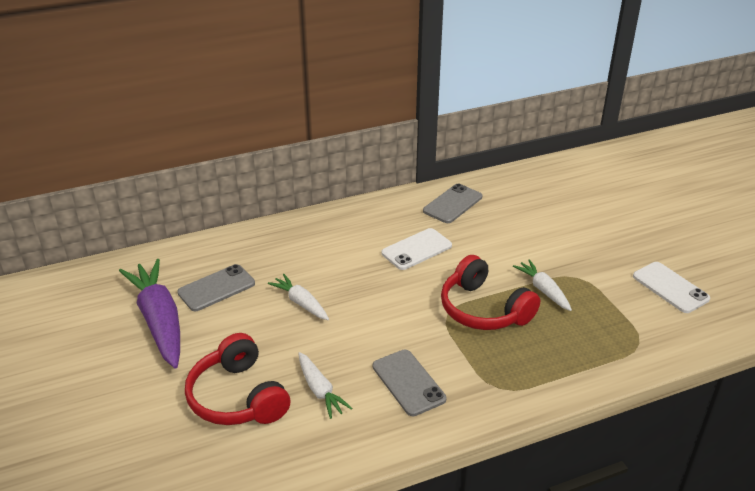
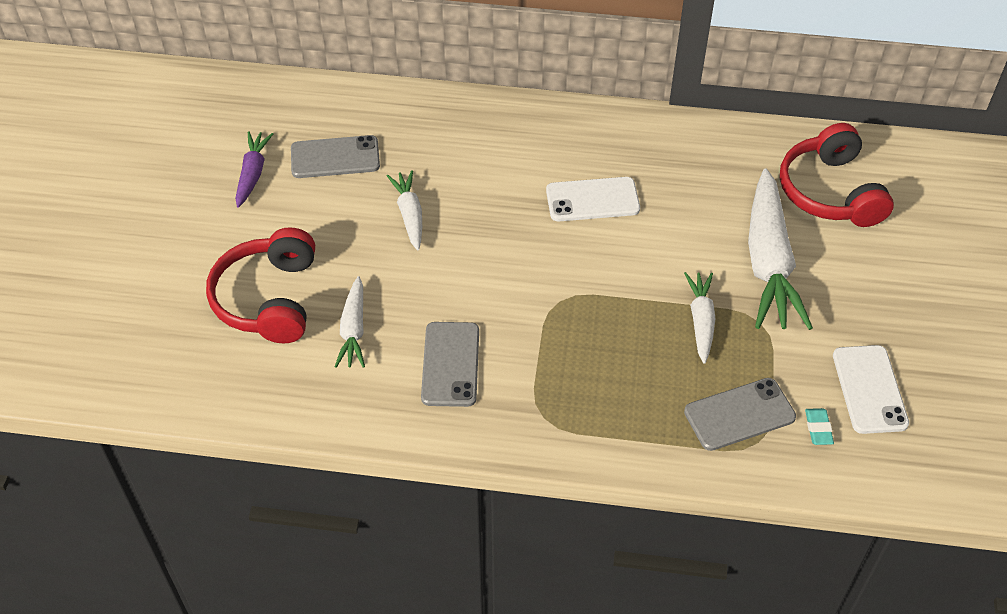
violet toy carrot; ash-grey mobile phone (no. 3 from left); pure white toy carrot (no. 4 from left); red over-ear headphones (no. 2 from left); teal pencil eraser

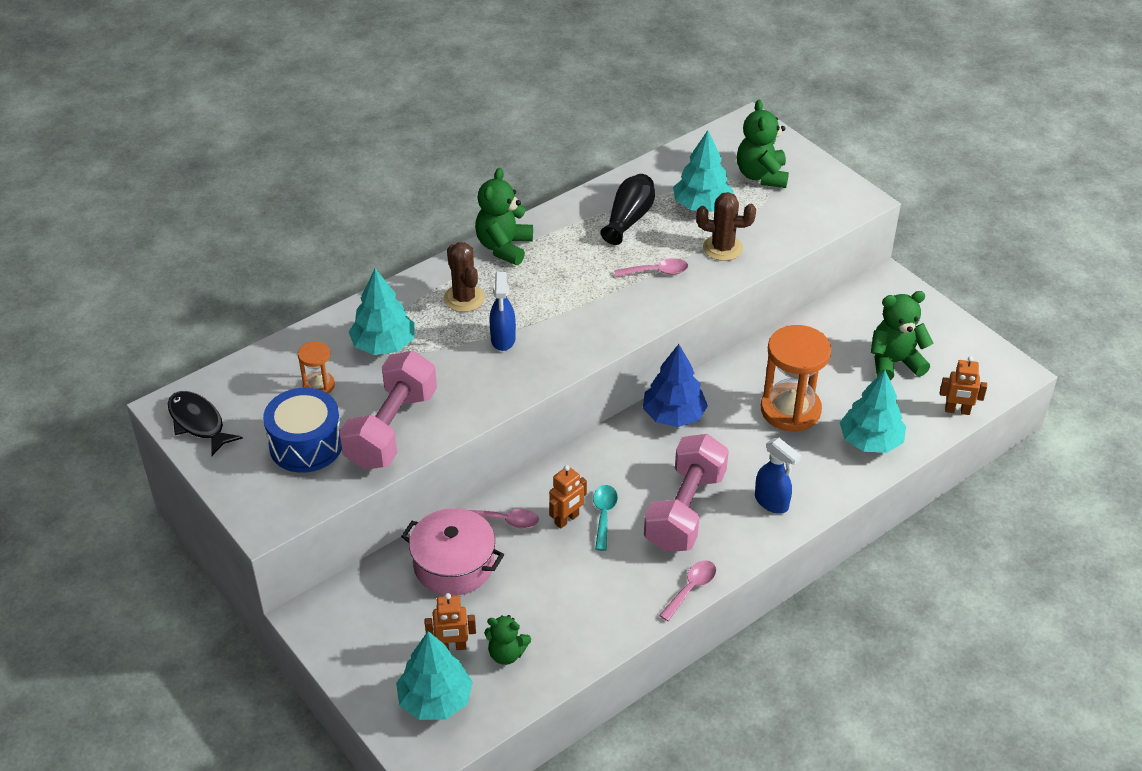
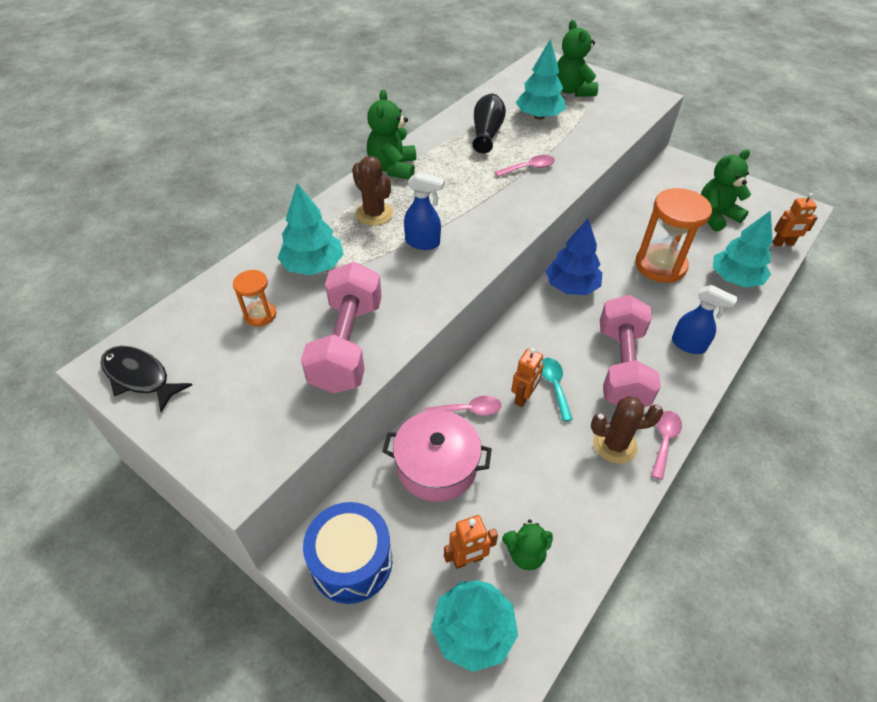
blue snare drum; blue spray cleaner (no. 1 from left); dark brown cactus (no. 2 from left)

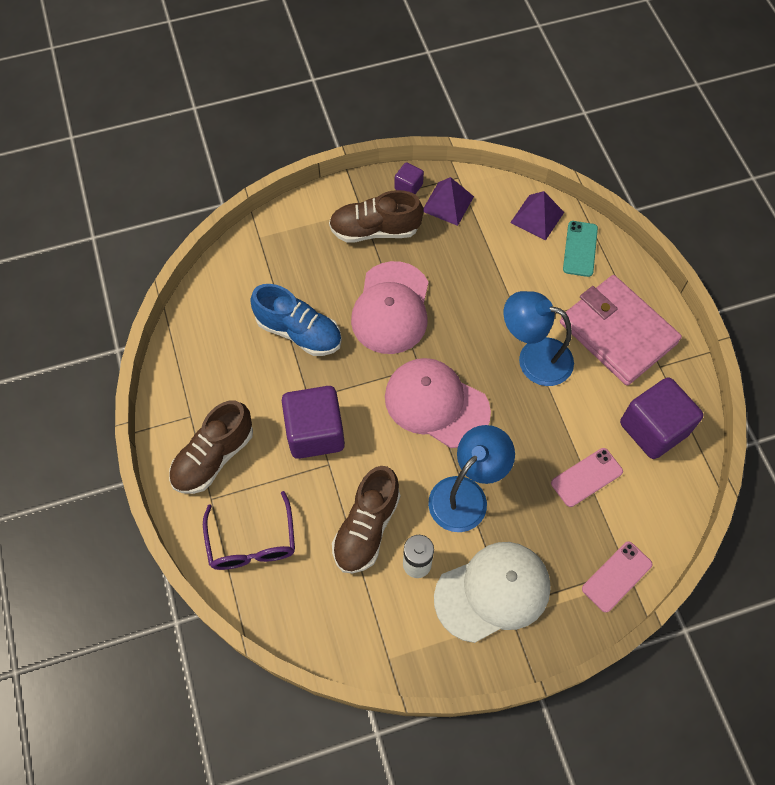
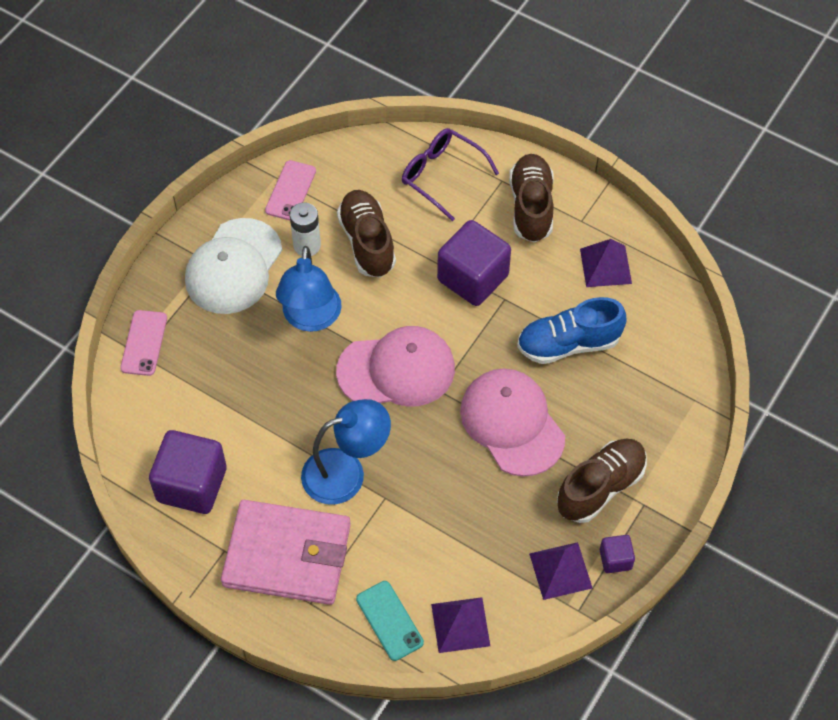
rose-pink mobile phone (no. 2 from left); violet pyramid shape (no. 3 from left)

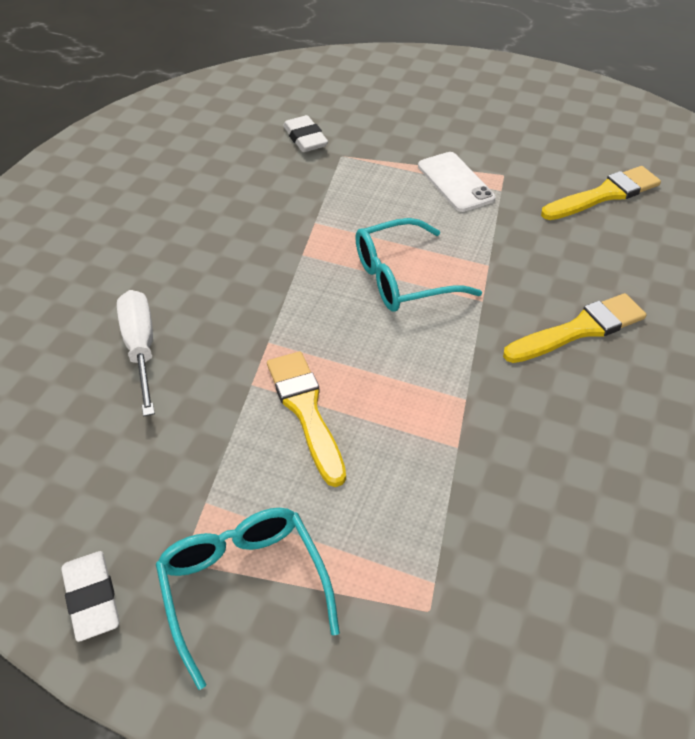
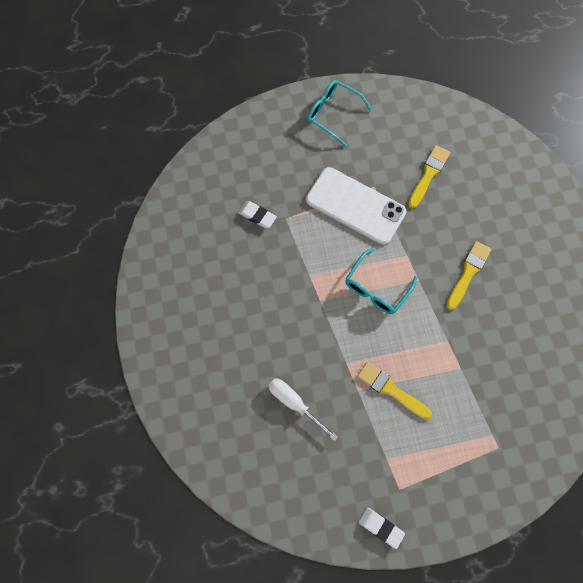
pure white mobile phone; teal eyeglasses (no. 1 from left)

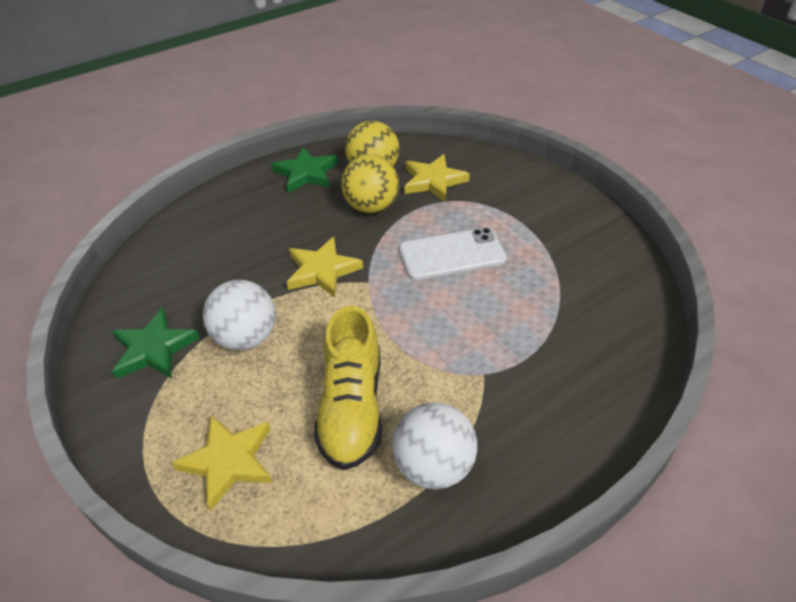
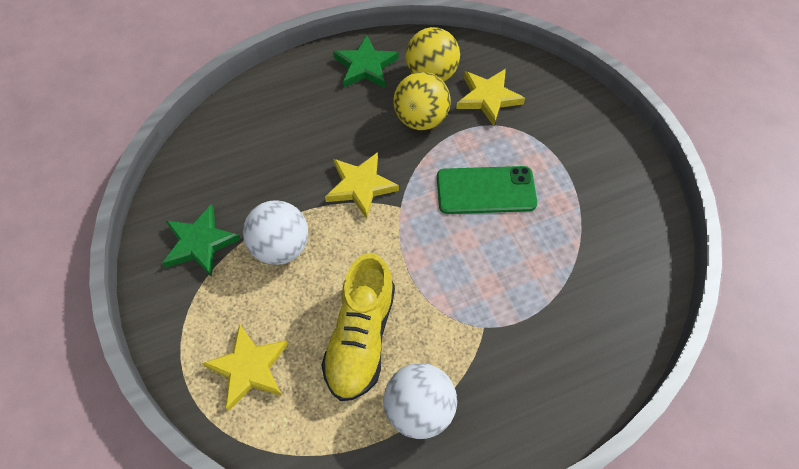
leaf-green mobile phone

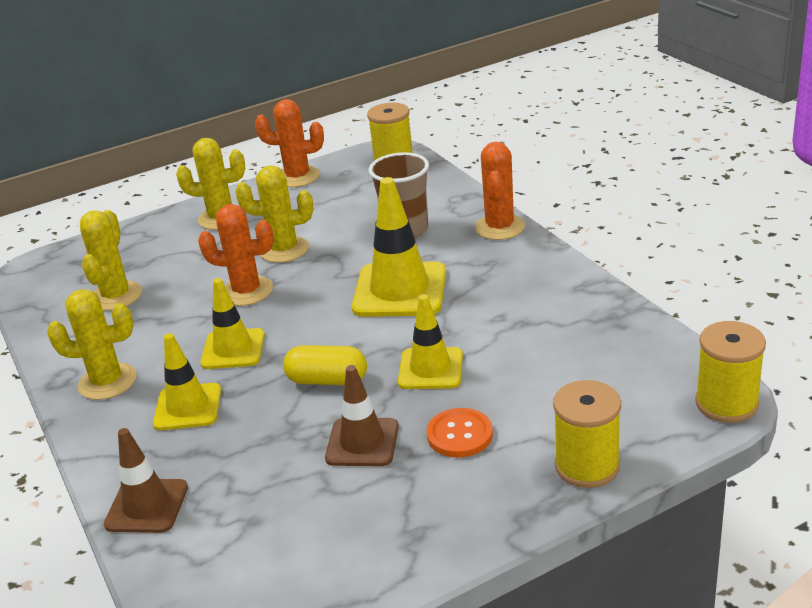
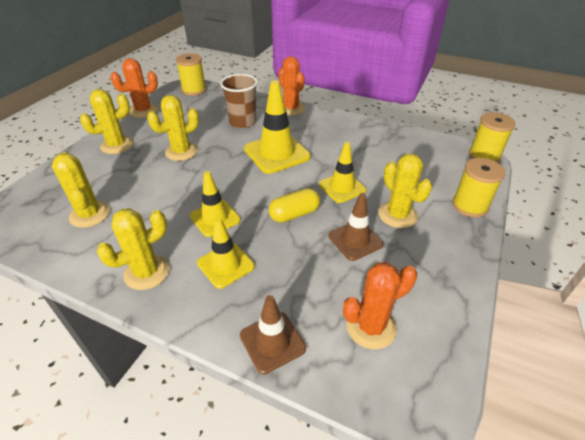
orange-coloured cactus (no. 3 from left); yellow cactus (no. 5 from left)

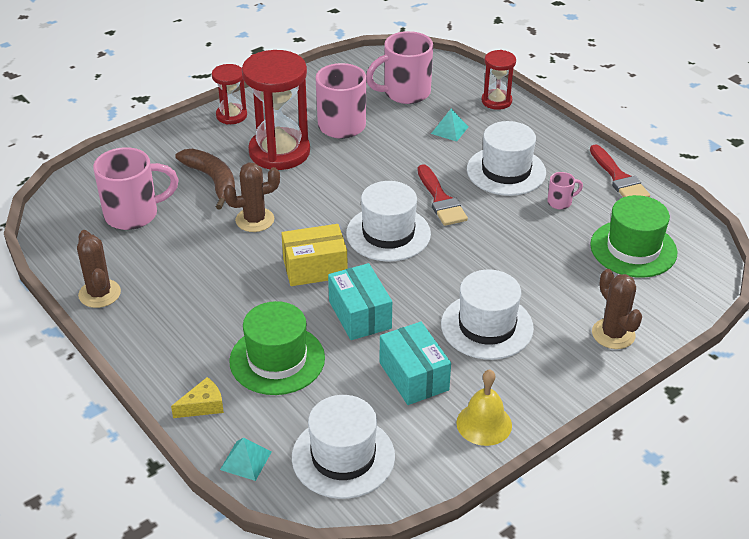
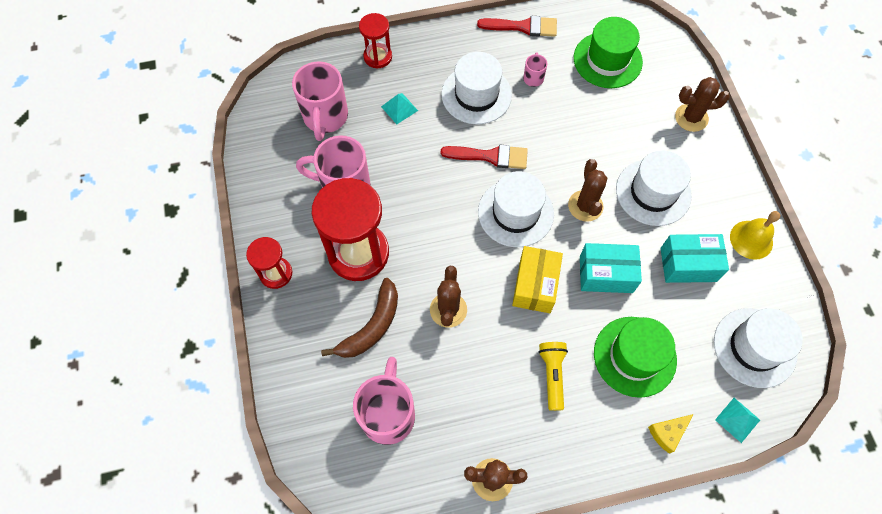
dark brown toy banana; yellow flashlight; dark brown cactus (no. 3 from left); yellow cheese

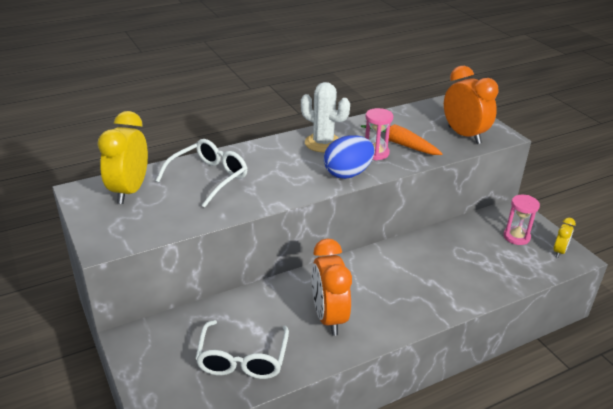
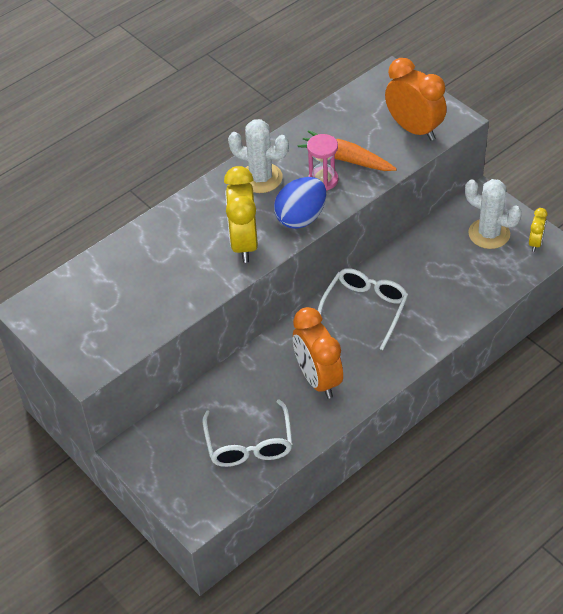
yellow bedside clock (no. 1 from left); pure white eyeglasses (no. 2 from left); pure white cactus (no. 2 from left)

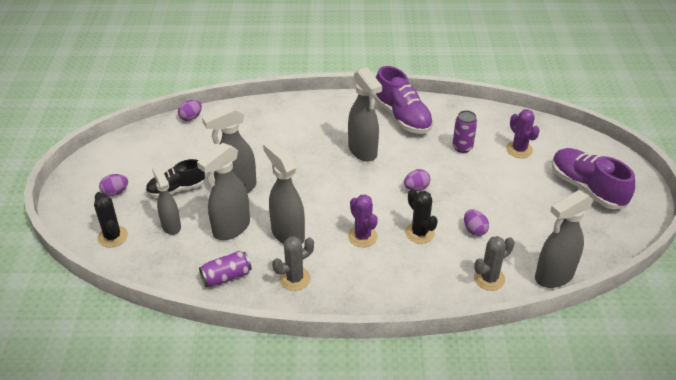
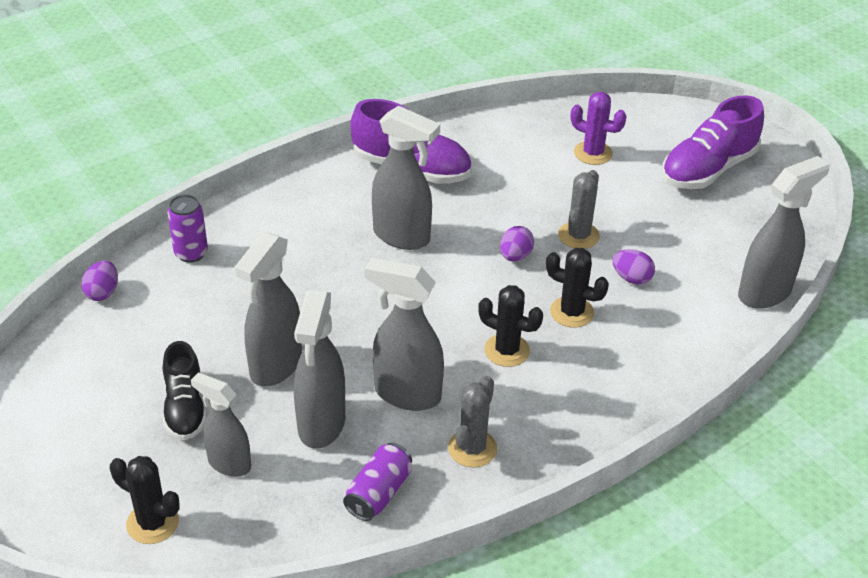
jet-black sneaker; violet tin (no. 1 from left); jet-black cactus (no. 2 from left); ash-grey cactus (no. 2 from left); violet sneaker (no. 2 from left); ash-grey spray cleaner (no. 6 from left); violet egg (no. 1 from left in the first image)

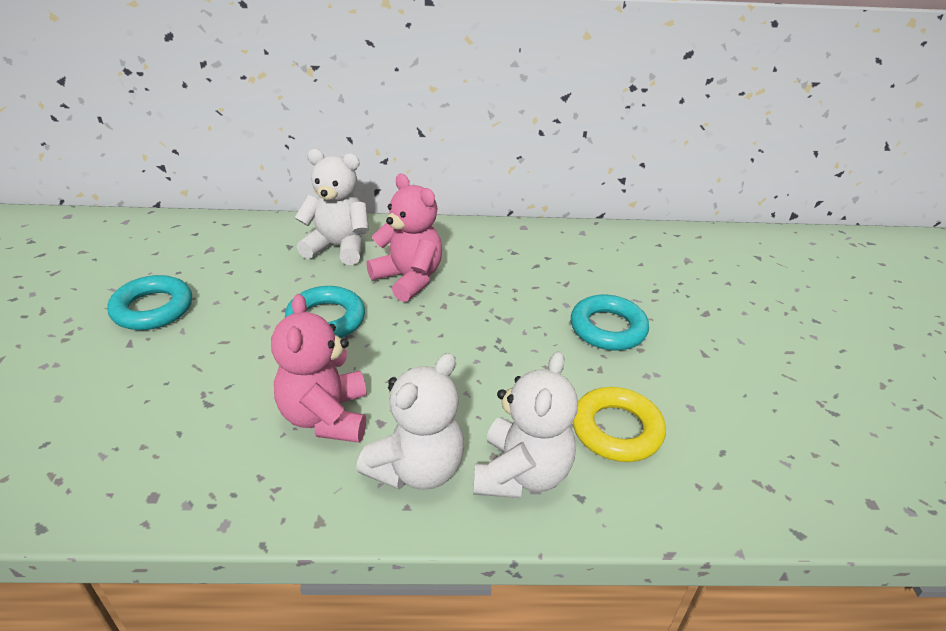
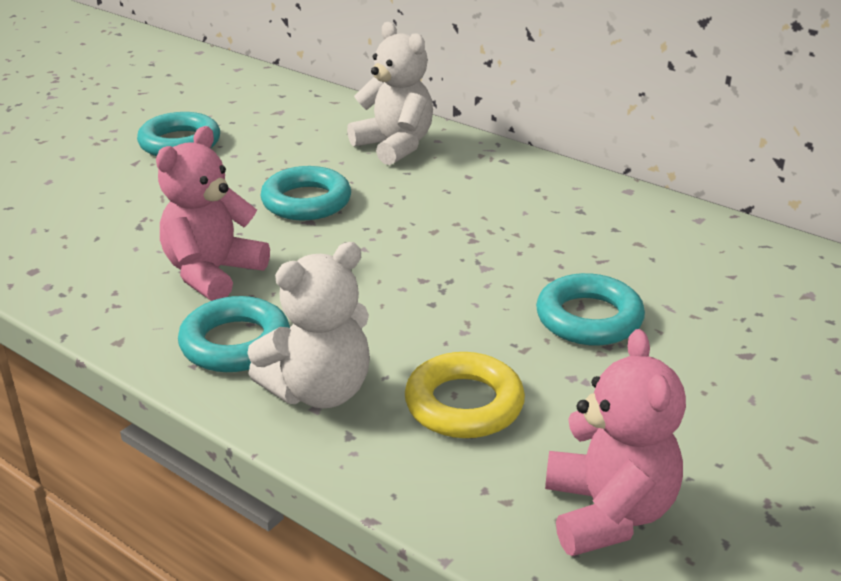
teal hoop (no. 2 from left); rose-pink teddy (no. 2 from left)

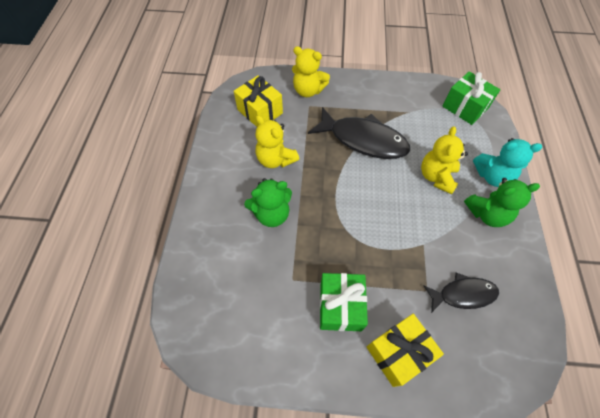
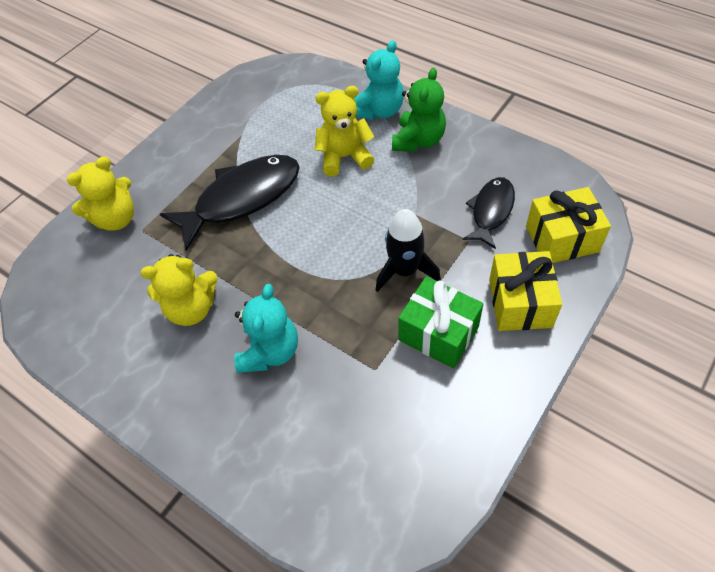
teal teddy (no. 1 from left); yellow teddy (no. 3 from left); jet-black toy rocket; yellow gift (no. 2 from left); leaf-green gift (no. 2 from left in the first image)

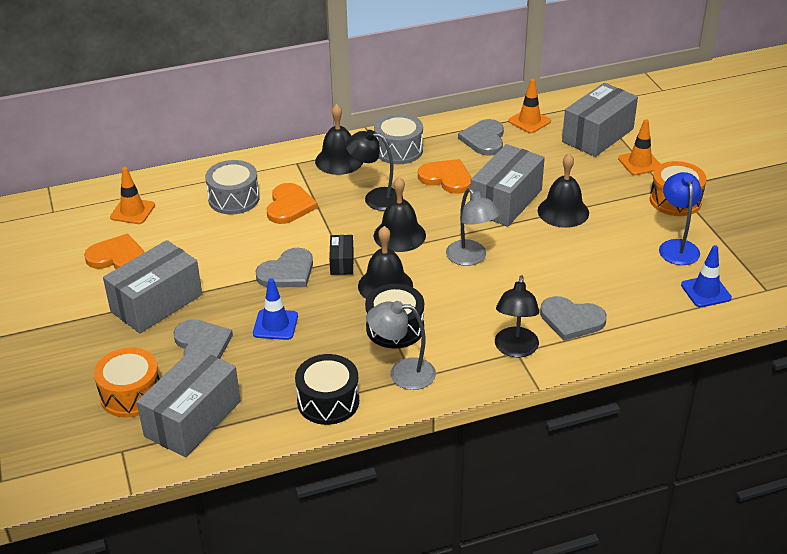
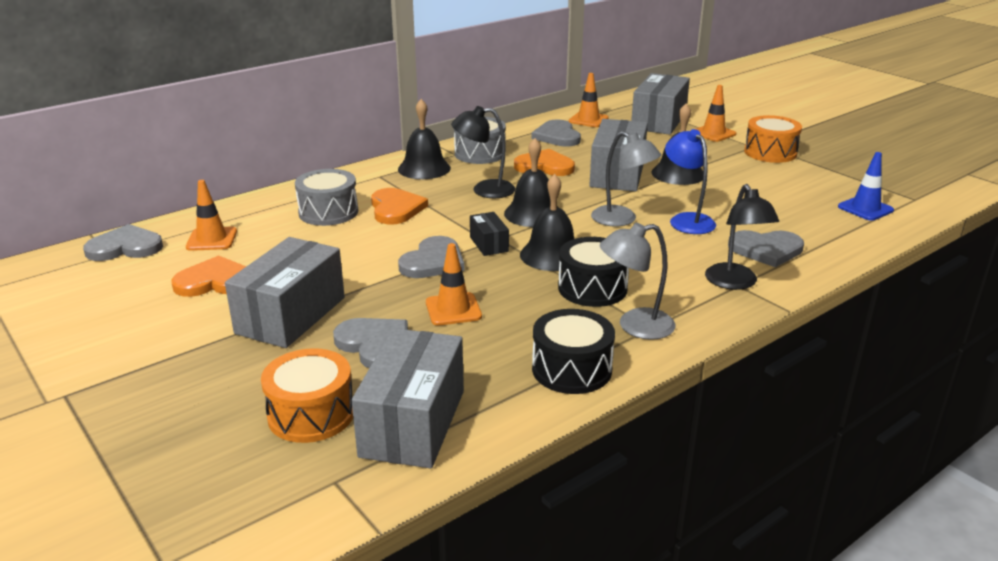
ash-grey love heart (no. 1 from left); orange-coloured traffic cone (no. 2 from left); blue reading lamp

